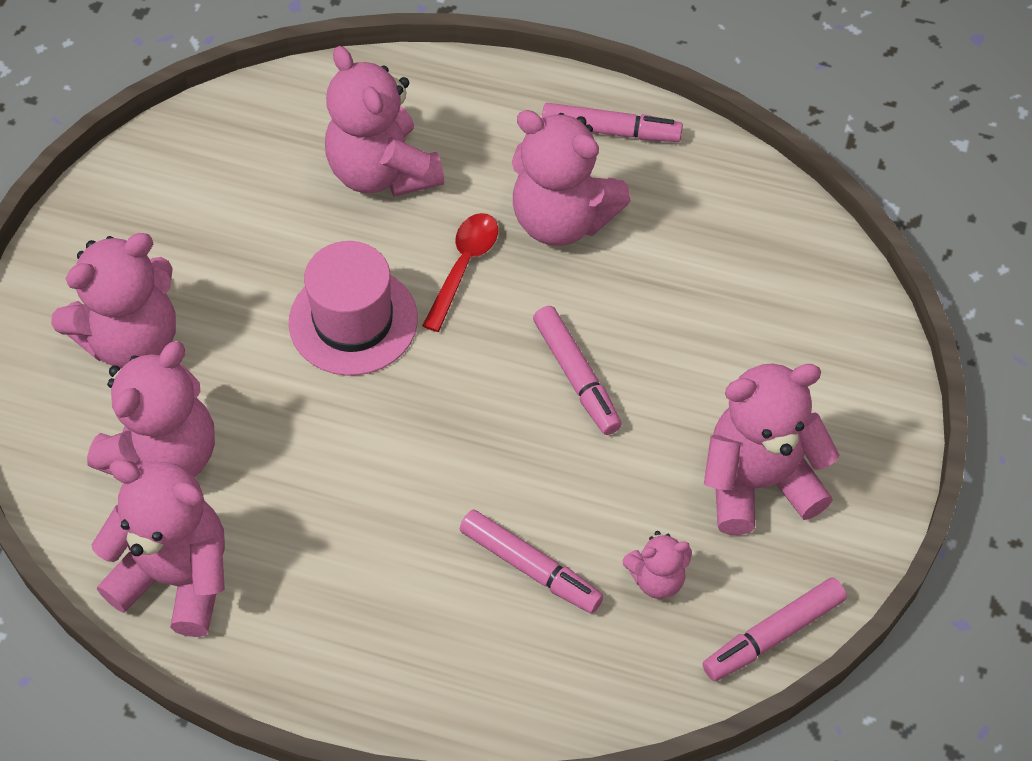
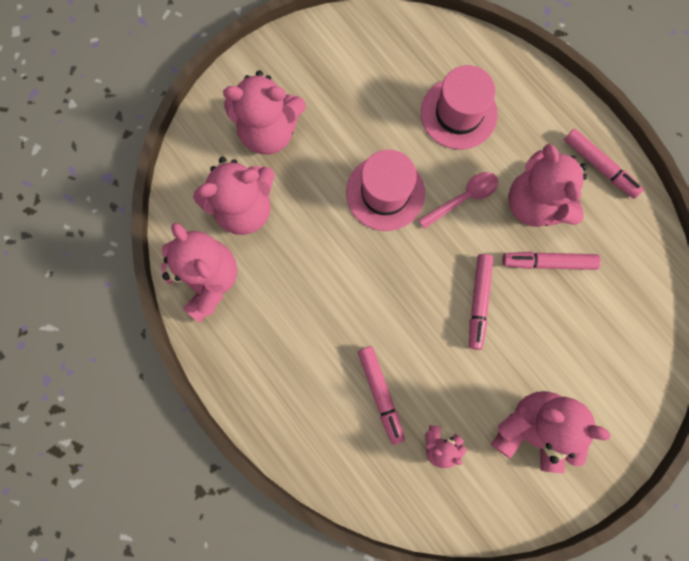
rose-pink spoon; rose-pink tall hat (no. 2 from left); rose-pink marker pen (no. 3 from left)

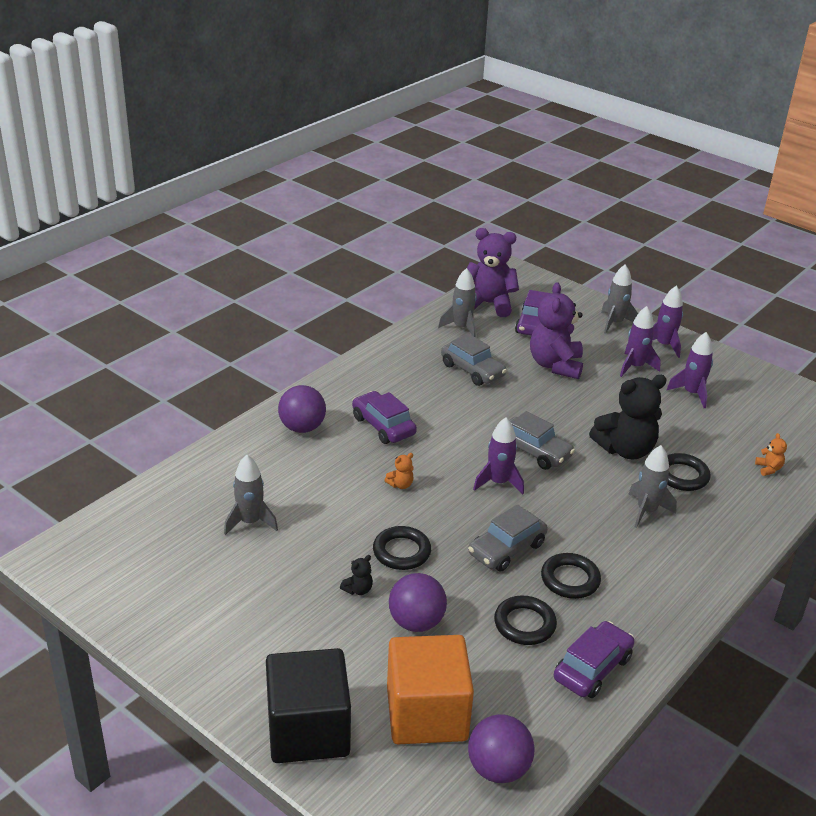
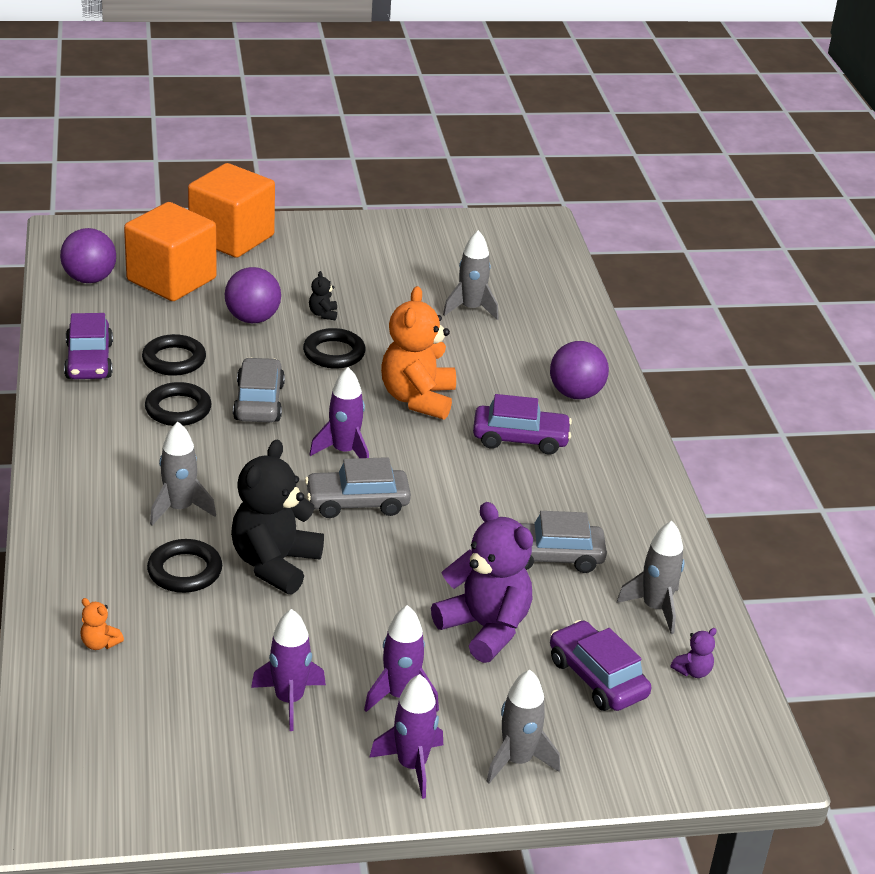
orange-coloured block (no. 2 from left); orange-coloured teddy (no. 2 from left); violet teddy (no. 2 from left)

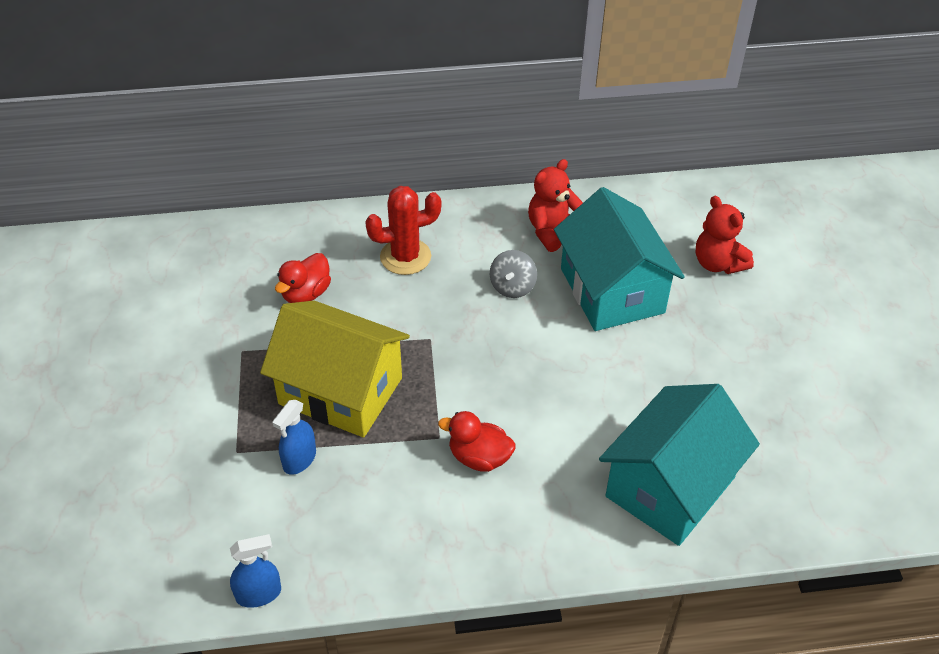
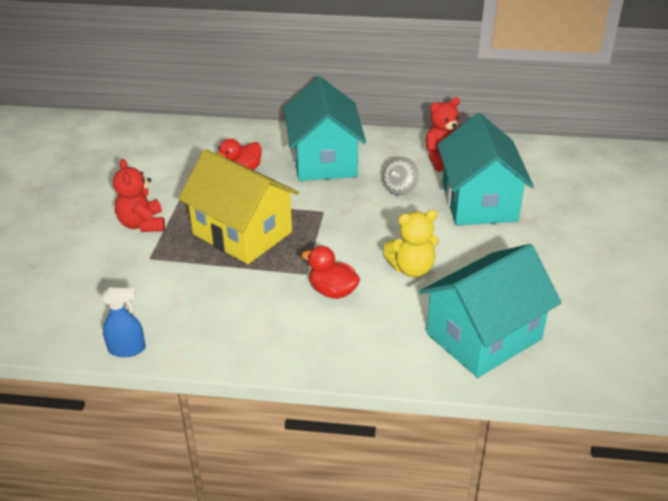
red teddy (no. 1 from left); teal toy house (no. 1 from left); yellow teddy; blue spray cleaner (no. 2 from left in the first image)

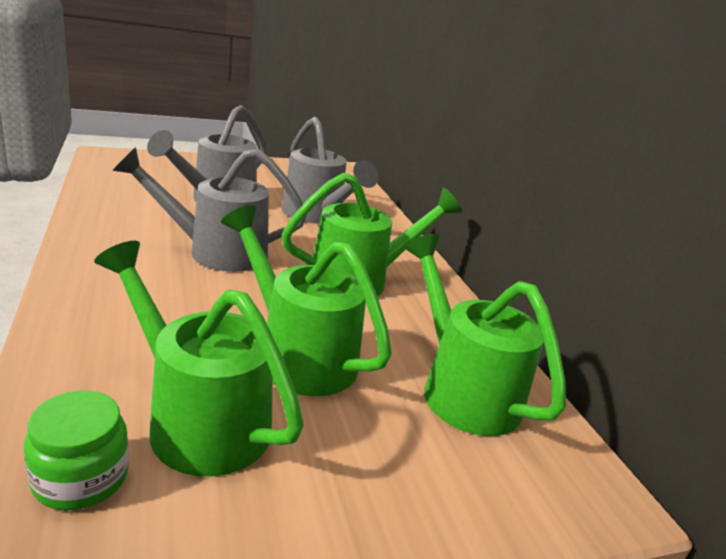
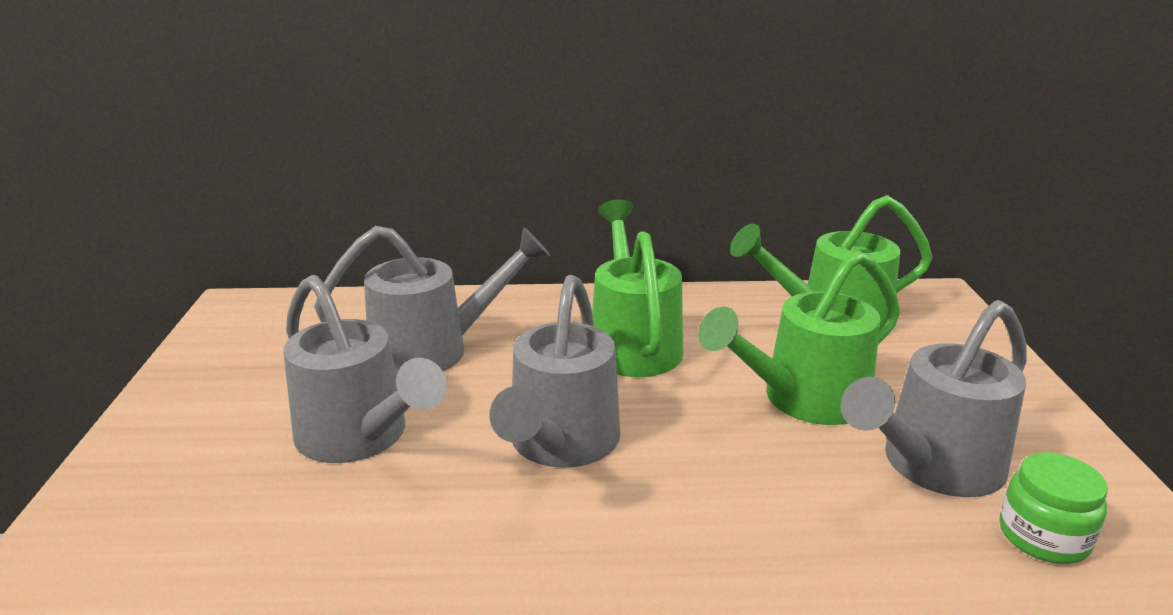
ash-grey watering pot (no. 4 from left)

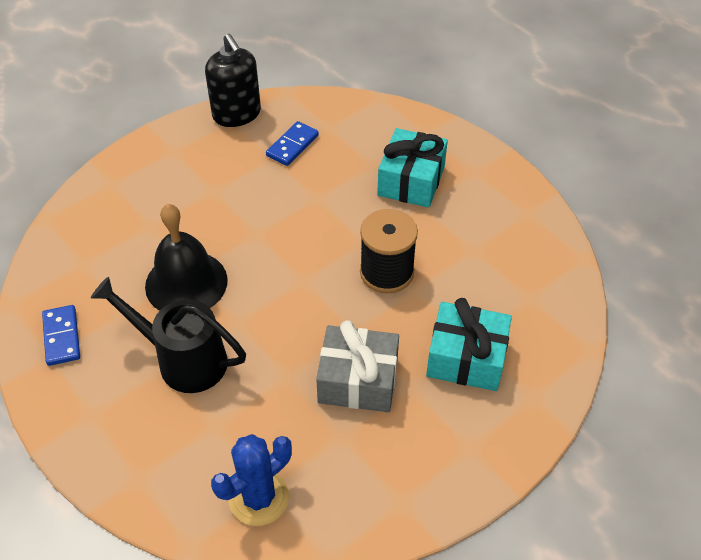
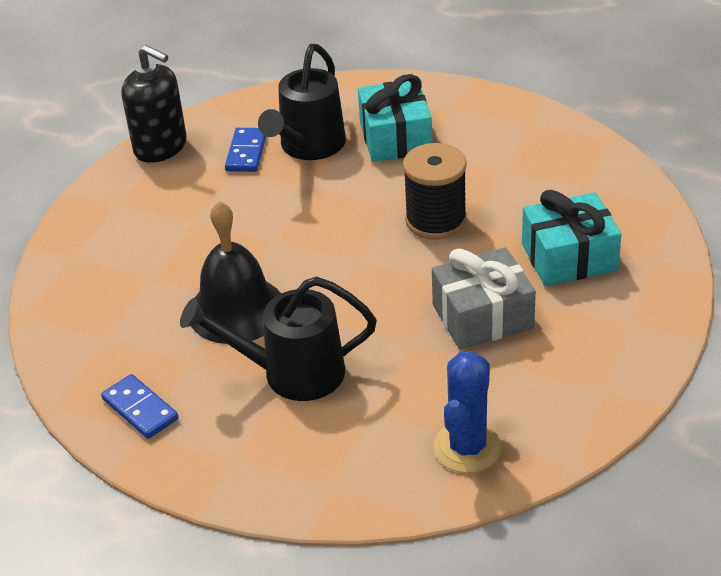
jet-black watering pot (no. 2 from left)

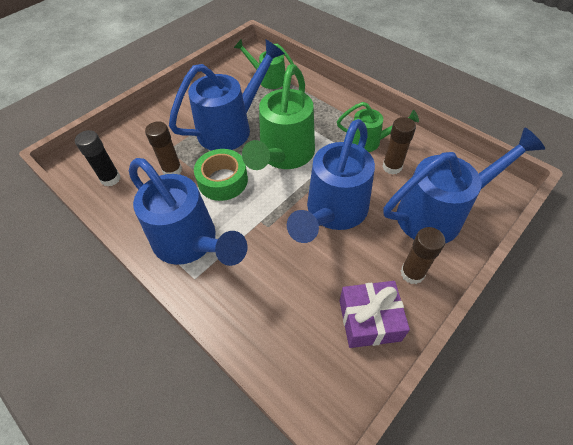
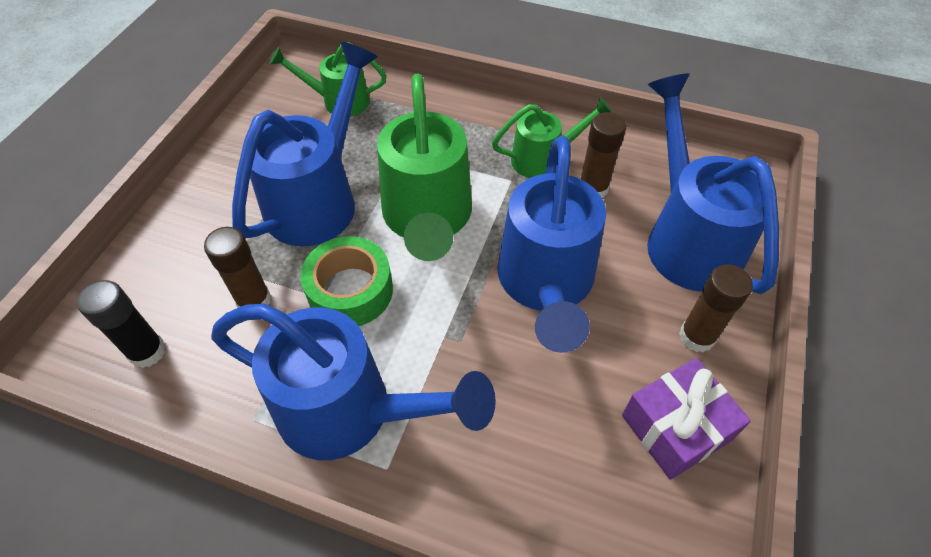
blue watering pot (no. 4 from left)

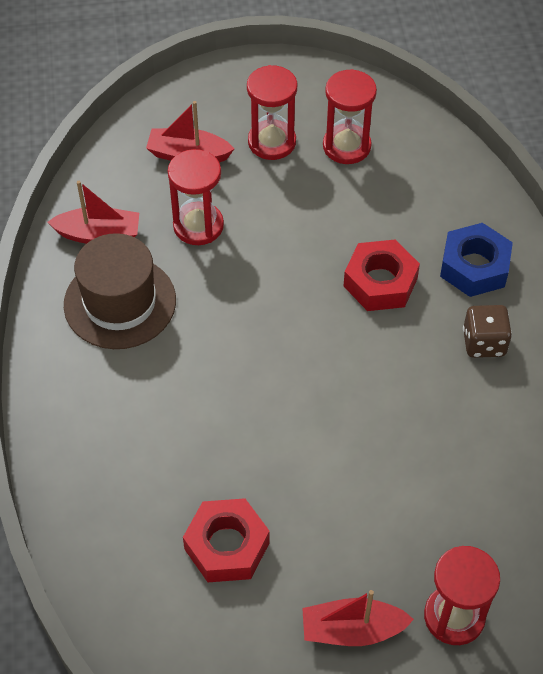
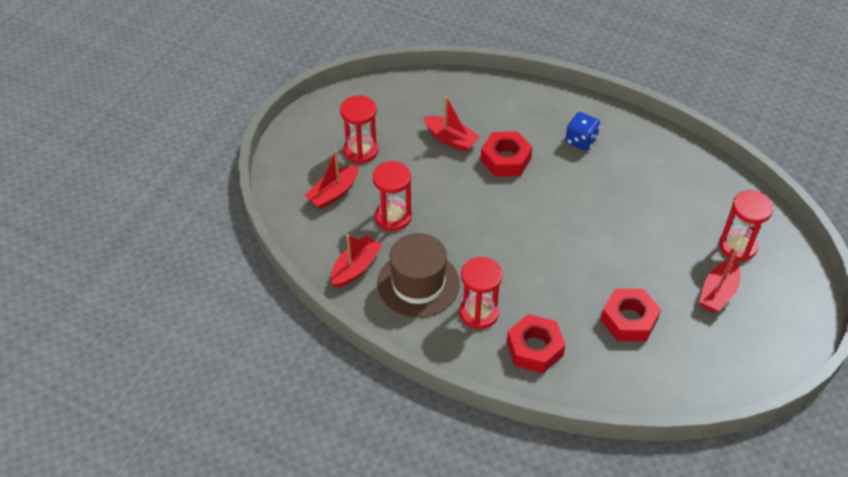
red sailboat (no. 3 from left); red hourglass (no. 3 from left); red nut (no. 2 from left); blue die; blue nut

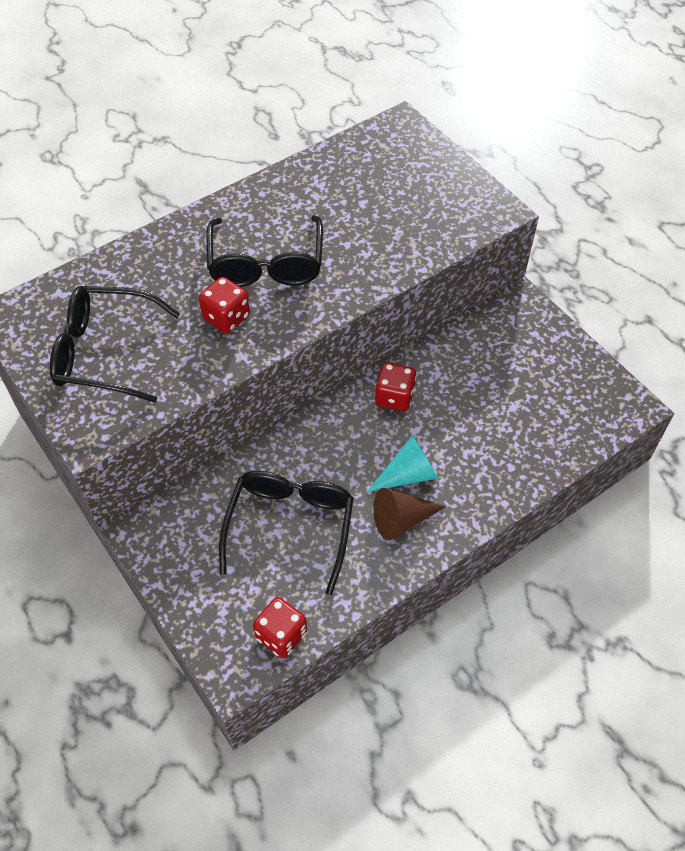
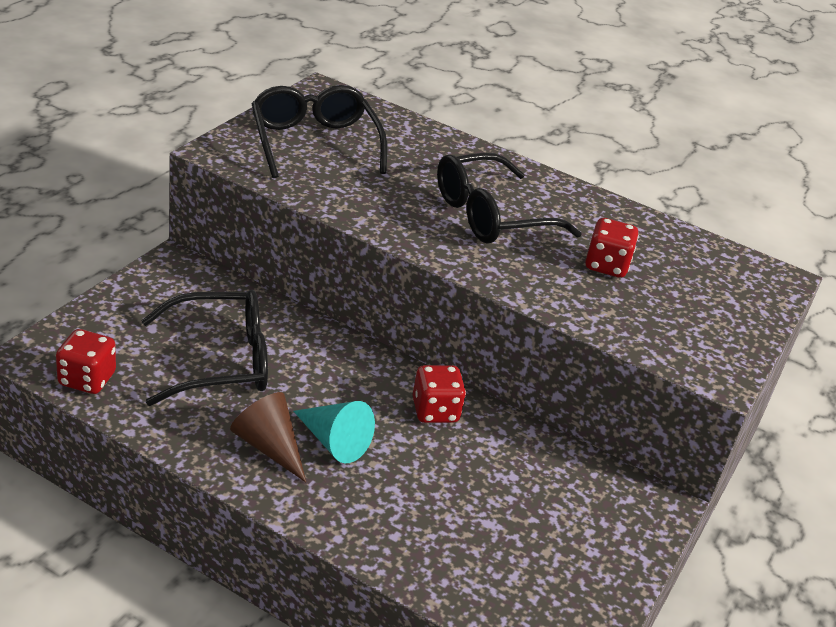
red die (no. 3 from left)

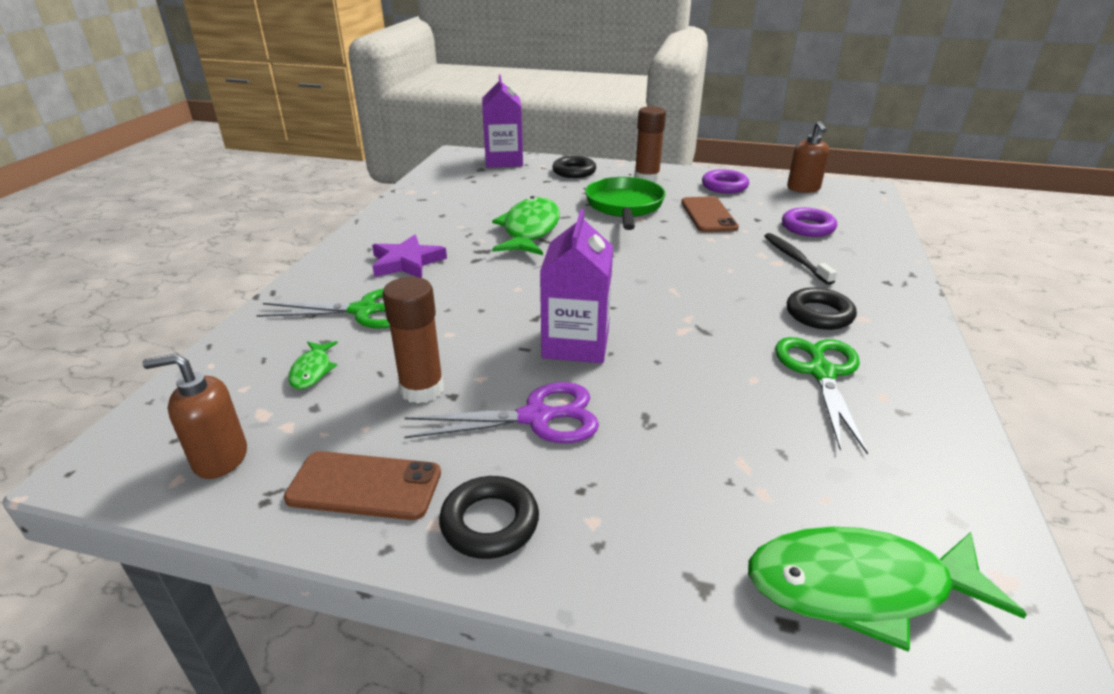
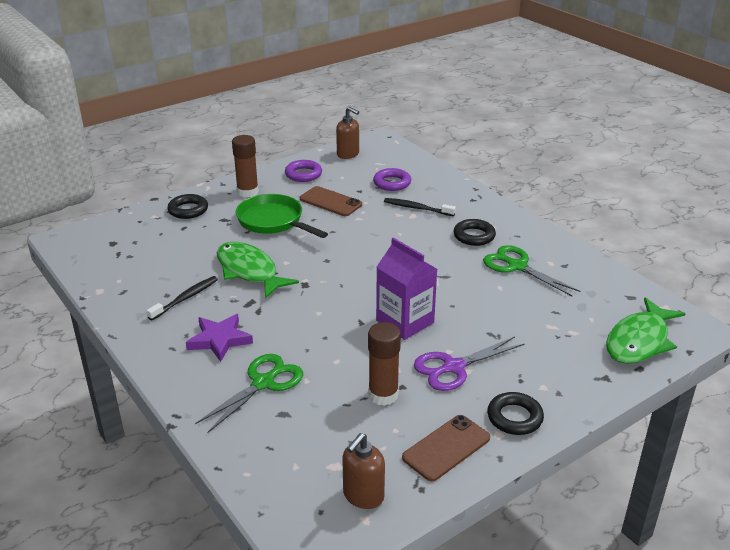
jet-black dental brush (no. 1 from left); violet pair of scissors; leaf-green fish (no. 1 from left in the first image); violet milk carton (no. 1 from left in the first image)

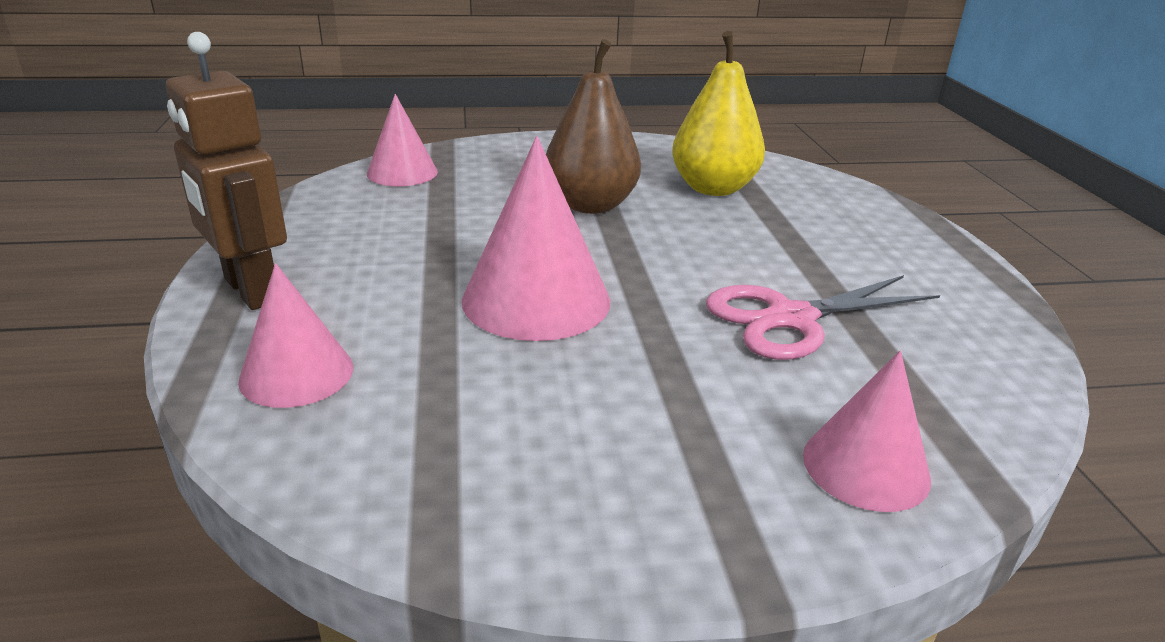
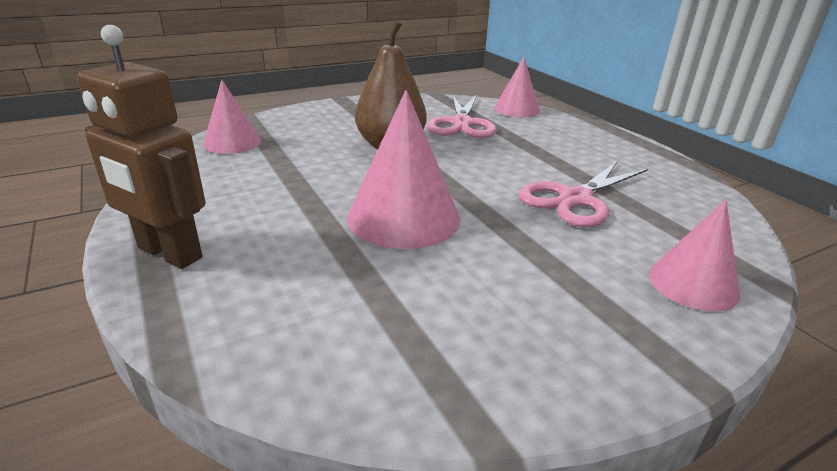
rose-pink pair of scissors (no. 1 from left); rose-pink cone (no. 3 from left)

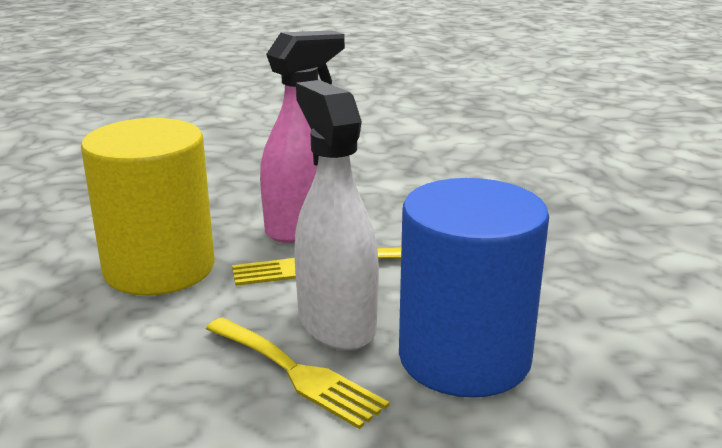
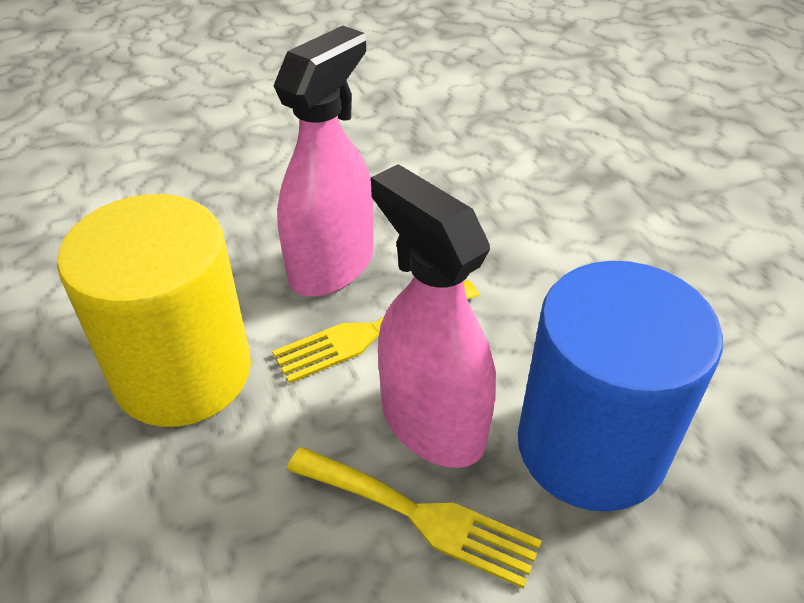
rose-pink spray cleaner (no. 2 from left)

